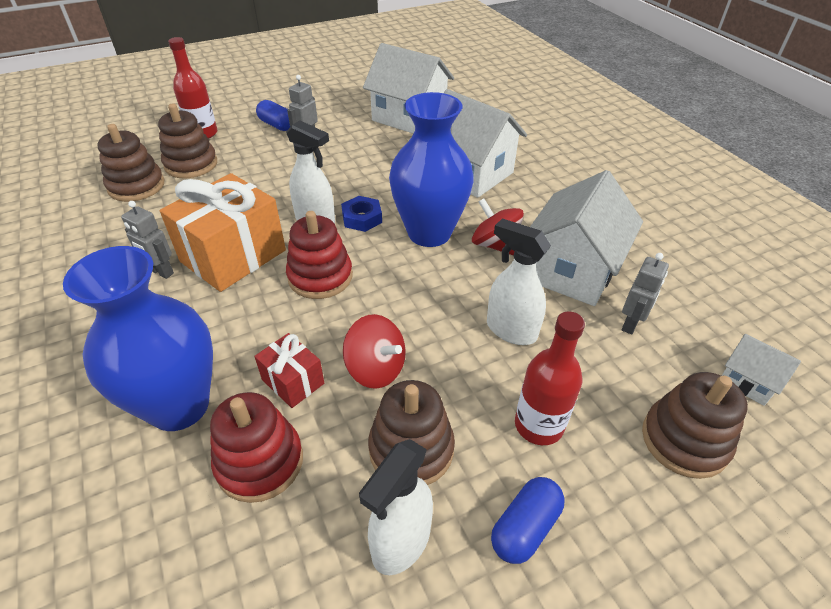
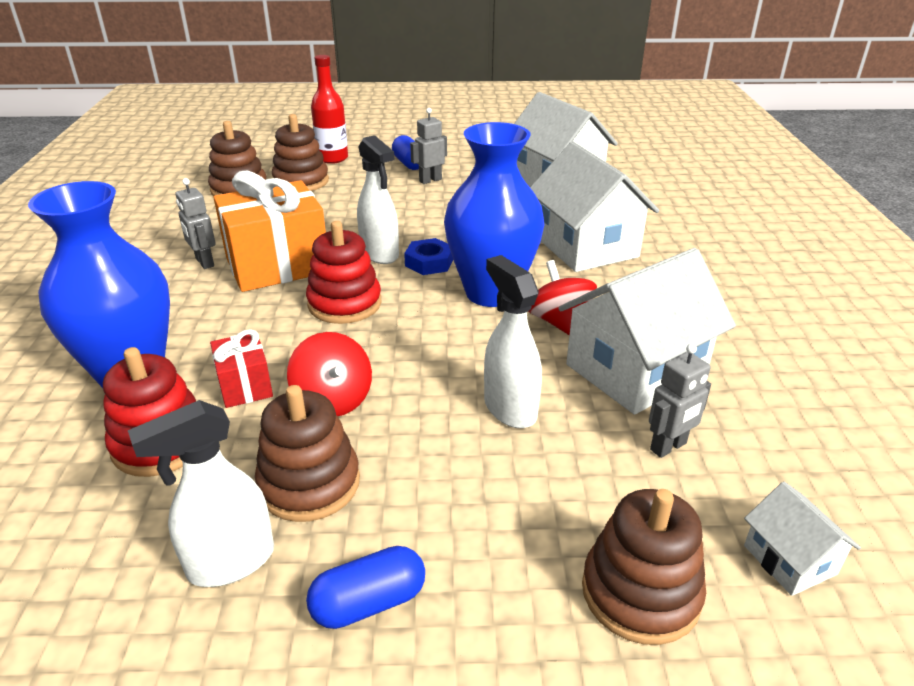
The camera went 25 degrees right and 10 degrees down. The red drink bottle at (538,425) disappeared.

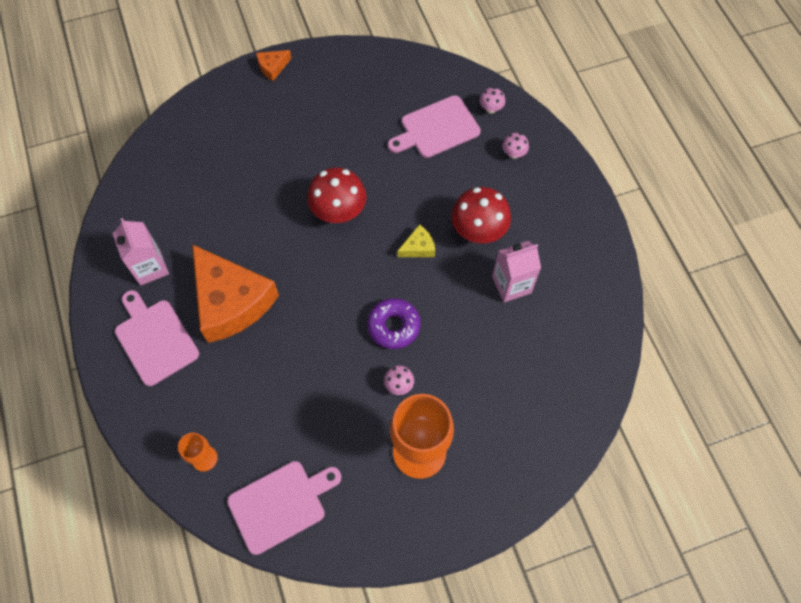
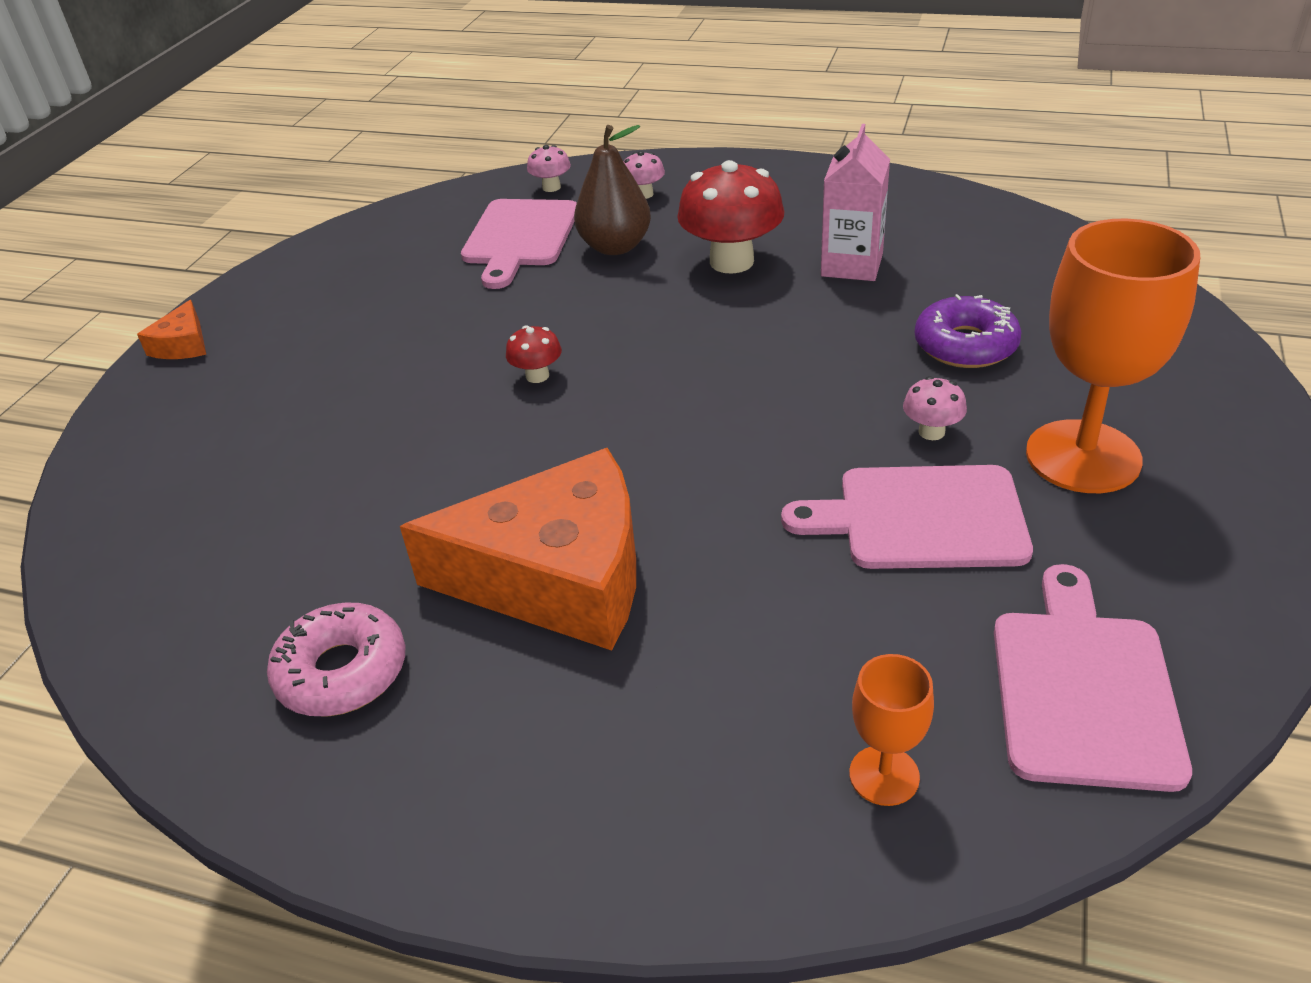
The camera went 50 degrees left and 25 degrees down. The golden cheese at (418,247) disappeared. The dark brown pear at (615,247) appeared. The rosy bread board moved from (155,338) to (920,518). The violet donut moved from (393,326) to (965,345). The rosy juice carton at (150,267) was replaced by the rosy donut at (342,672). The red toadstool at (339,212) changed to 0.48 times the size.

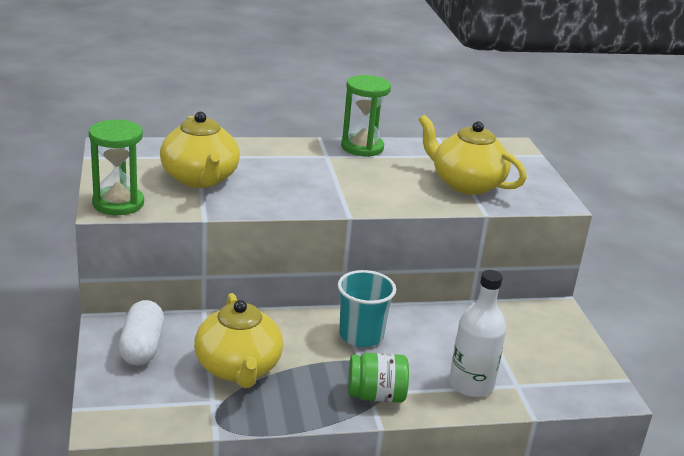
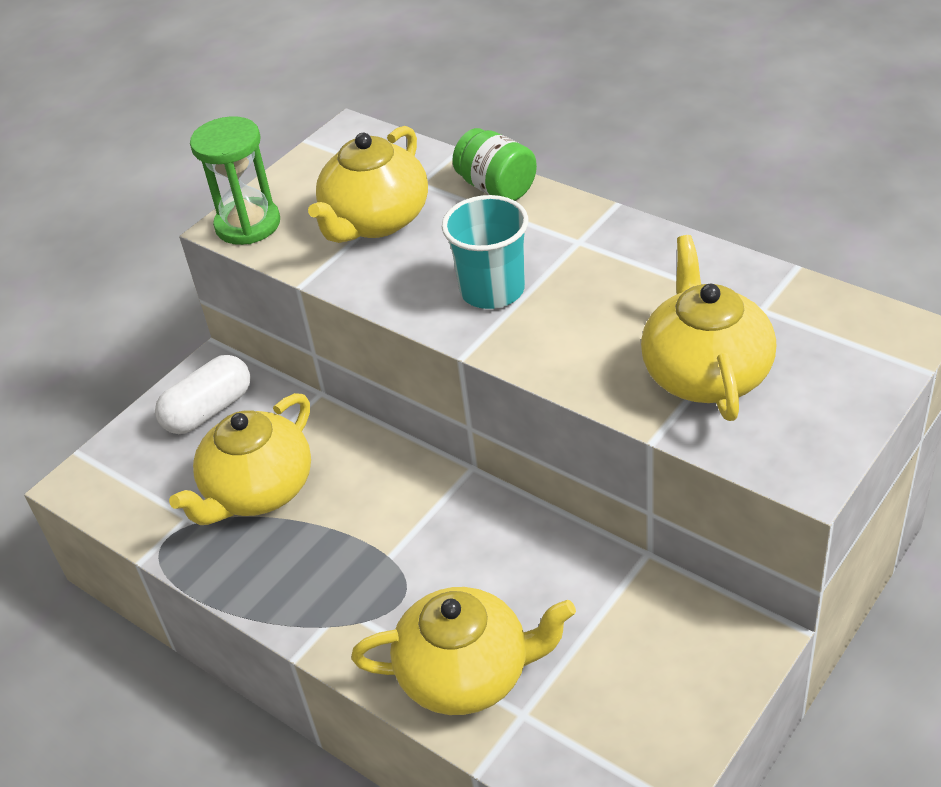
The camera went 55 degrees right and 15 degrees up. The green hourglass at (362,147) disappeared. The aqua cup moved from (361,335) to (492,290). The green jar moved from (376,395) to (496,188). The pure white drink bottle at (471,384) was replaced by the golden teapot at (467,674).

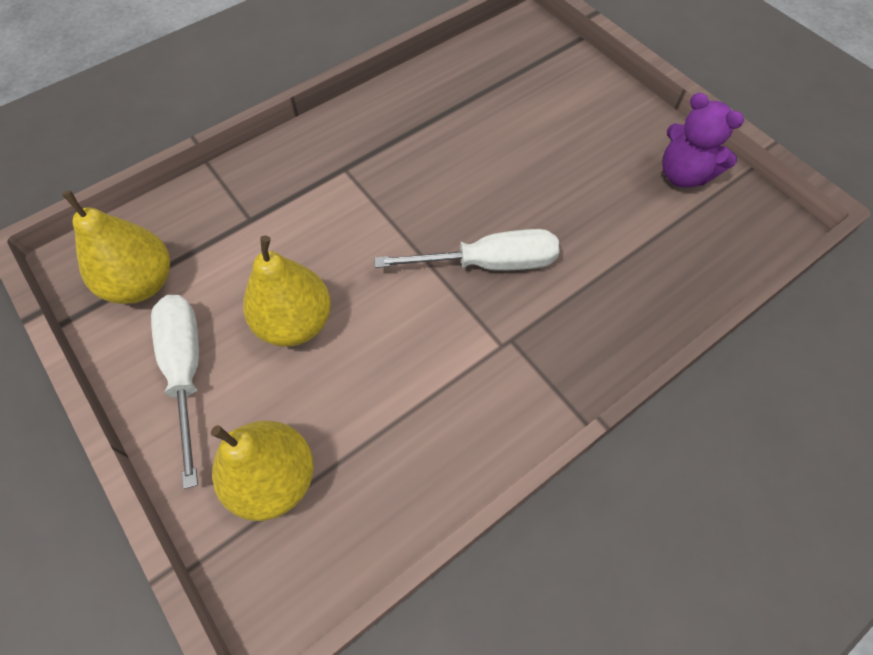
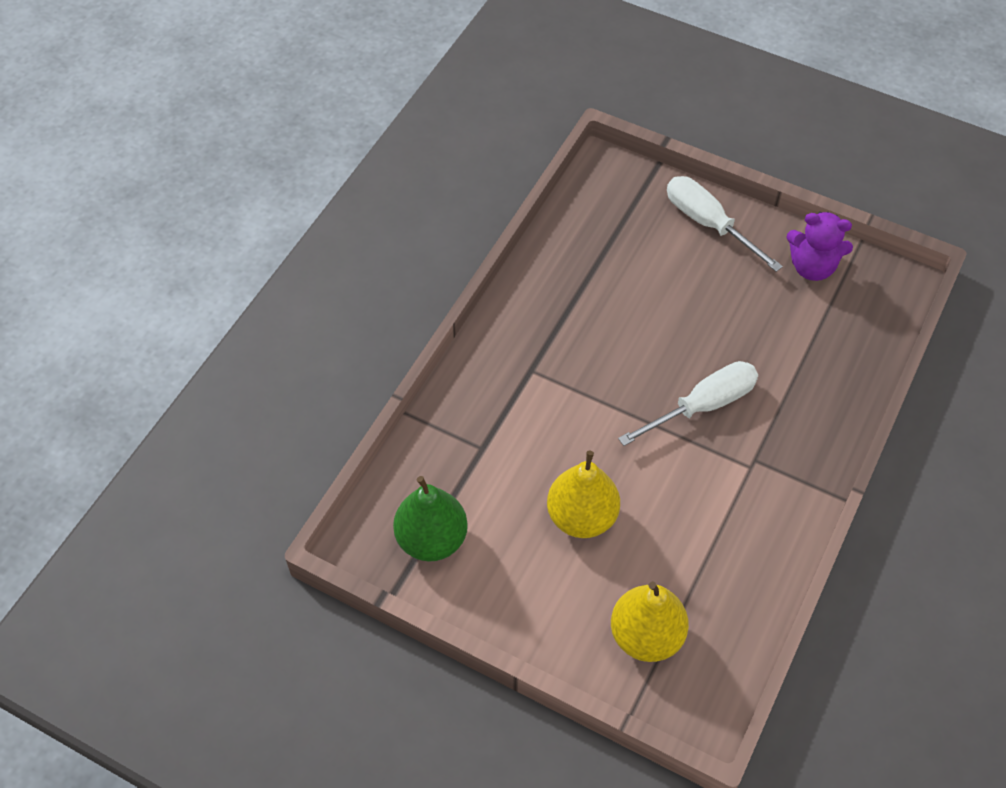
The camera went 25 degrees left and 5 degrees down. The pure white screwdriver moved from (186,370) to (708,224). The golden pear at (142,283) became the green pear at (432,539).

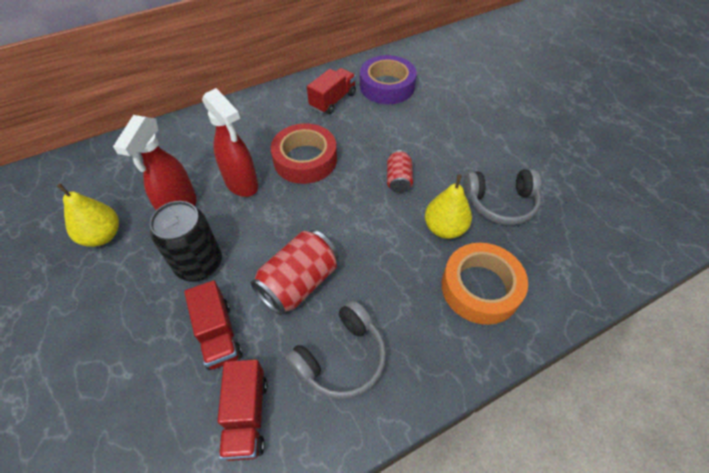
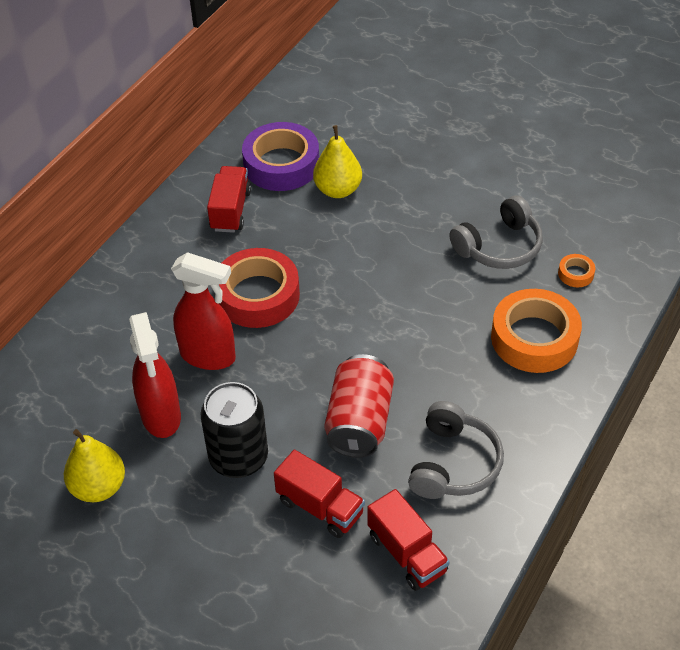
The camera went 30 degrees left and 5 degrees down. The red soda can at (398,180) disappeared. The orange-coloured sticky tape at (575,274) appeared. The golden pear moved from (444,228) to (338,190).

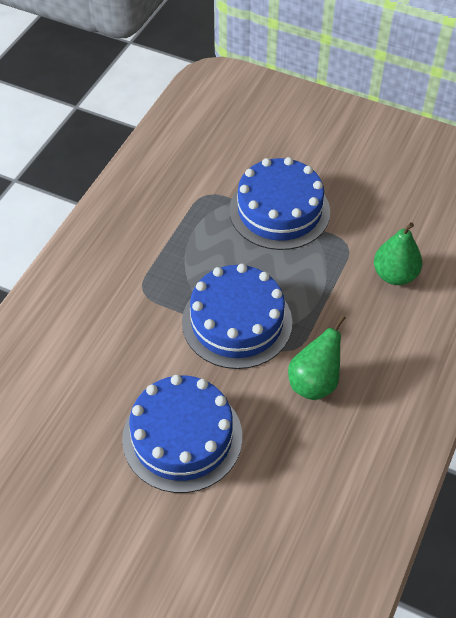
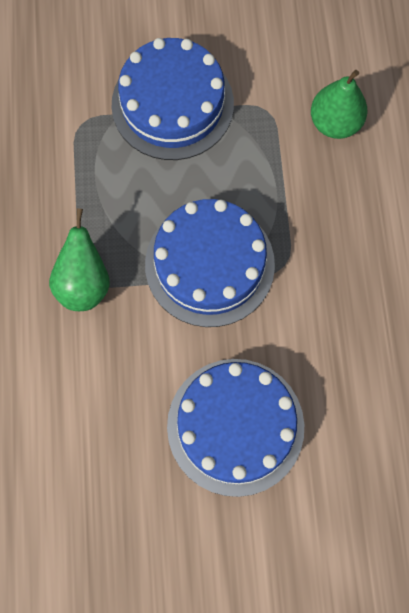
The camera went 30 degrees left and 20 degrees up. The green pear moved from (314,382) to (84,284).

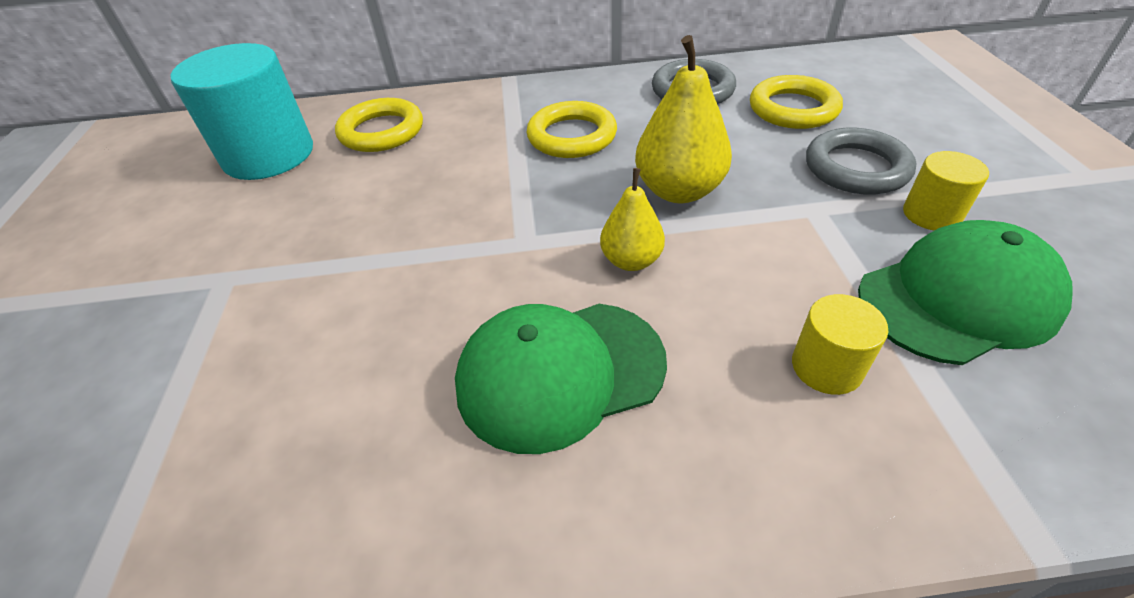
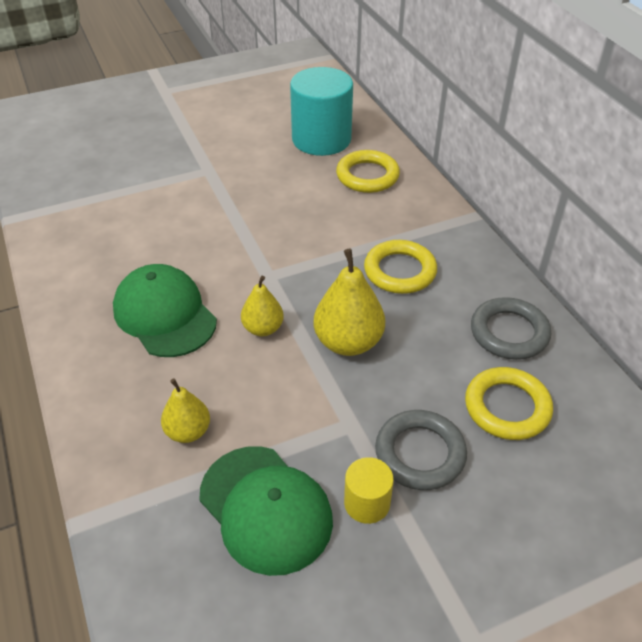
The camera went 70 degrees right and 0 degrees up. The golden cylinder shape at (826,367) was replaced by the golden pear at (188,431).

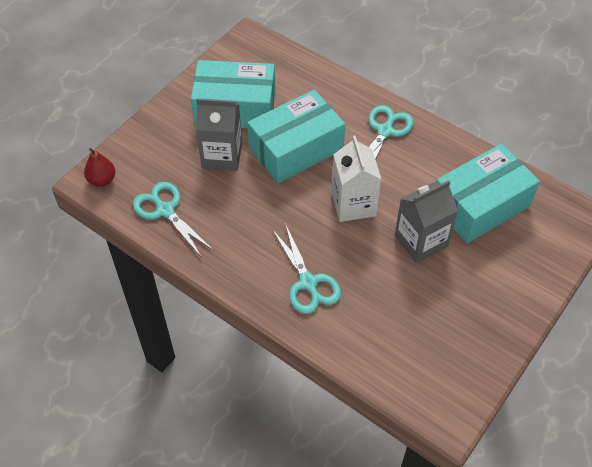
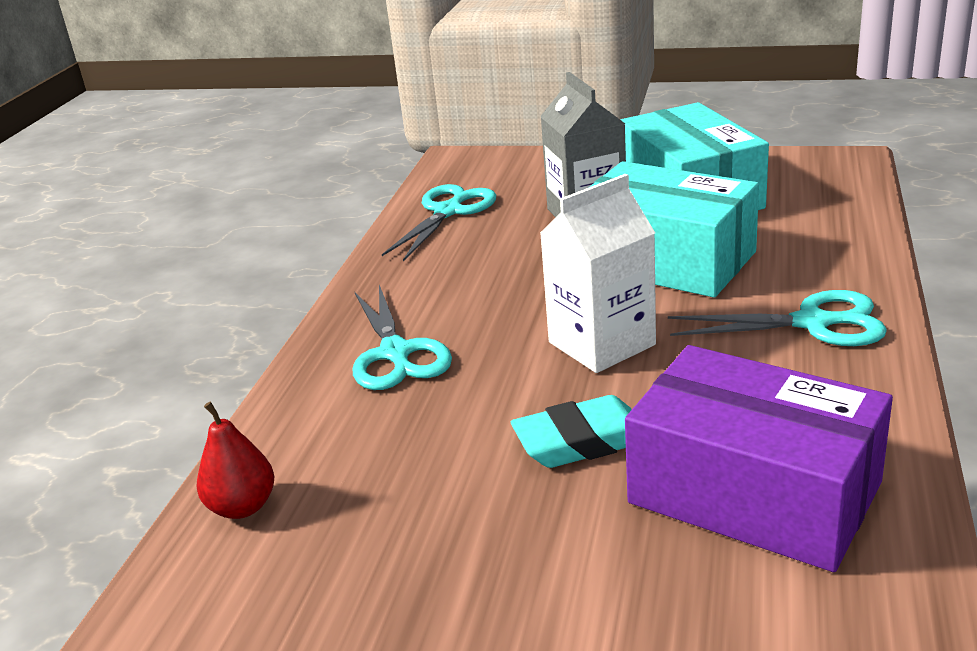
The camera went 70 degrees right and 25 degrees down. The red pear moved from (102,180) to (242,507). The ash-grey juice carton at (421,241) was replaced by the aqua eraser at (582,441). The aqua box at (480,205) became the violet box at (754,492). The aqua shears at (308,283) turned 60 degrees counterclockwise.

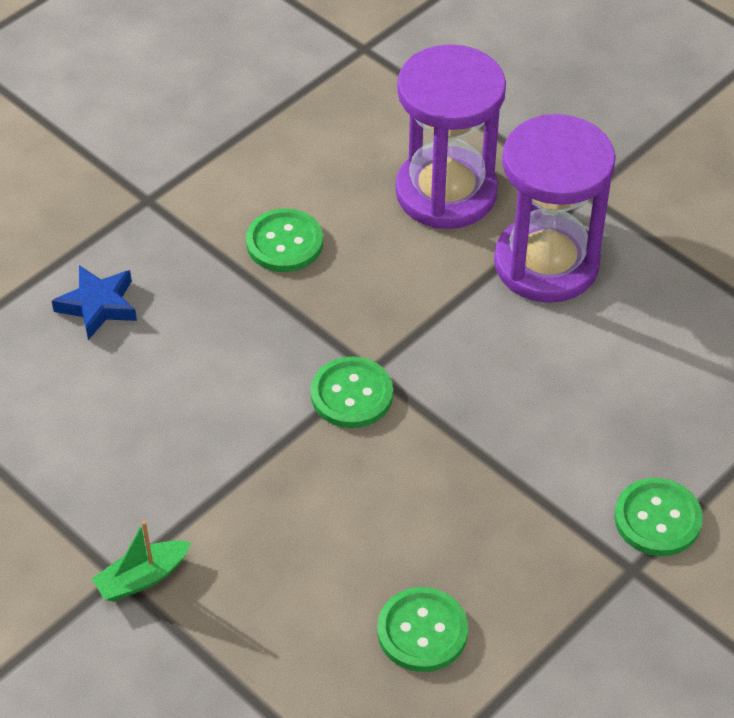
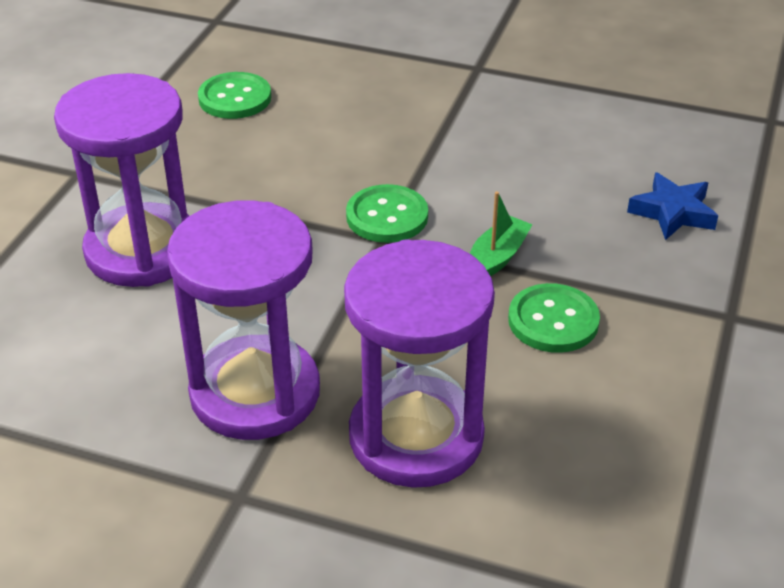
The camera went 155 degrees right and 10 degrees down. The green button at (657,519) disappeared. The violet hourglass at (142,250) appeared. The green toy boat moved from (142,578) to (497,258).

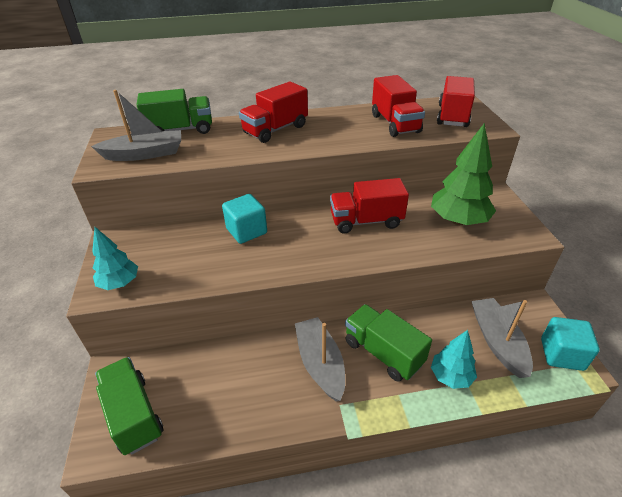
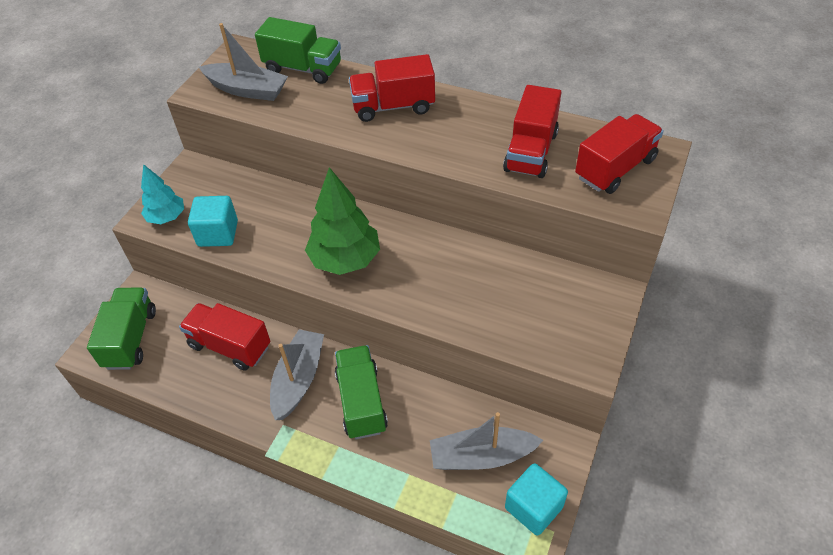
The camera went 35 degrees right and 10 degrees up. The aqua tree at (451,376) disappeared. The aqua cube moved from (246,231) to (218,233). The red lorry moved from (366,221) to (230,346). The green tree moved from (458,220) to (345,259). The ash-grey toy boat at (497,341) turned 120 degrees counterclockwise.

